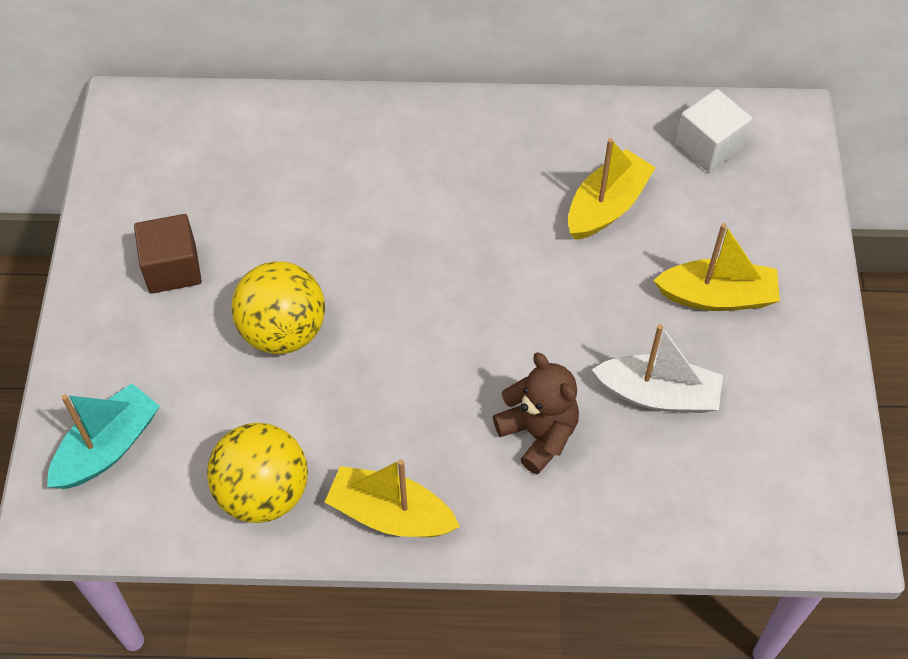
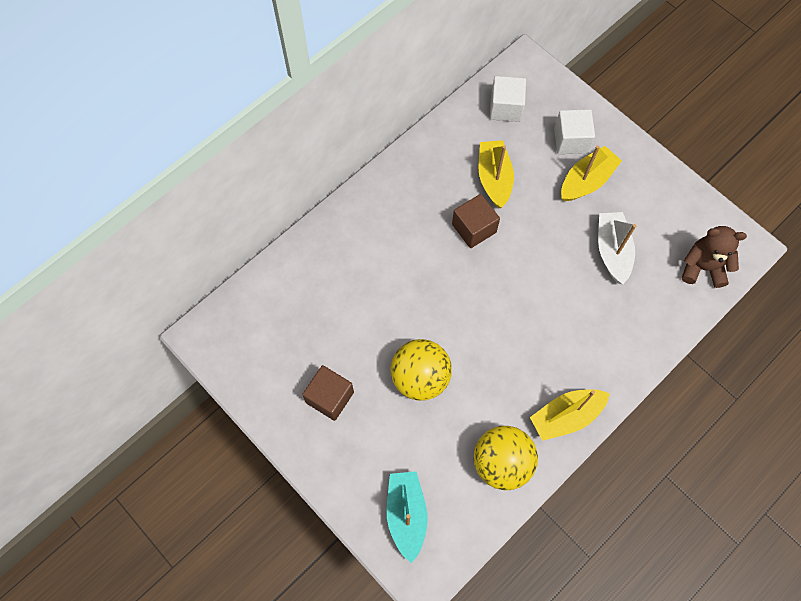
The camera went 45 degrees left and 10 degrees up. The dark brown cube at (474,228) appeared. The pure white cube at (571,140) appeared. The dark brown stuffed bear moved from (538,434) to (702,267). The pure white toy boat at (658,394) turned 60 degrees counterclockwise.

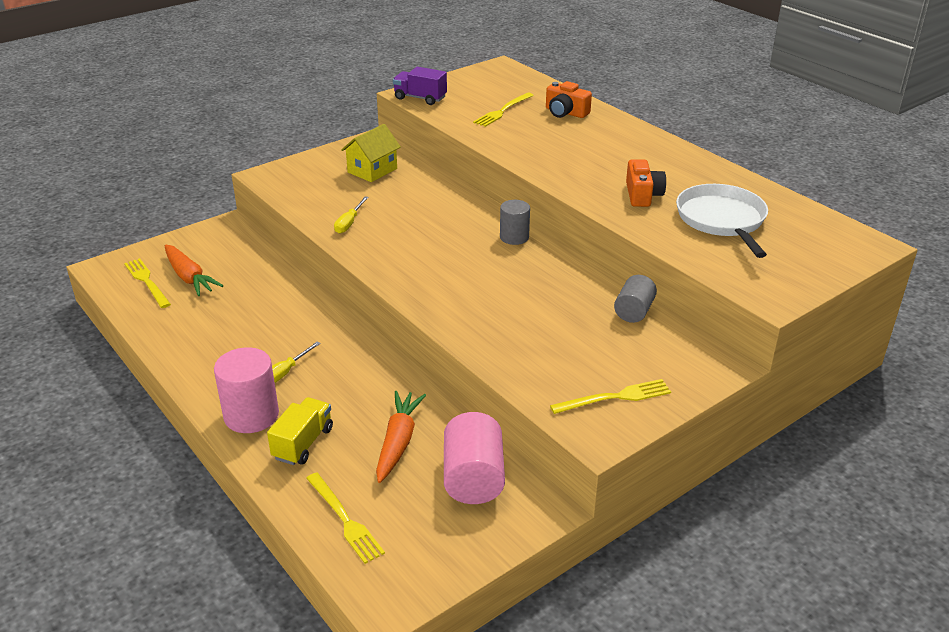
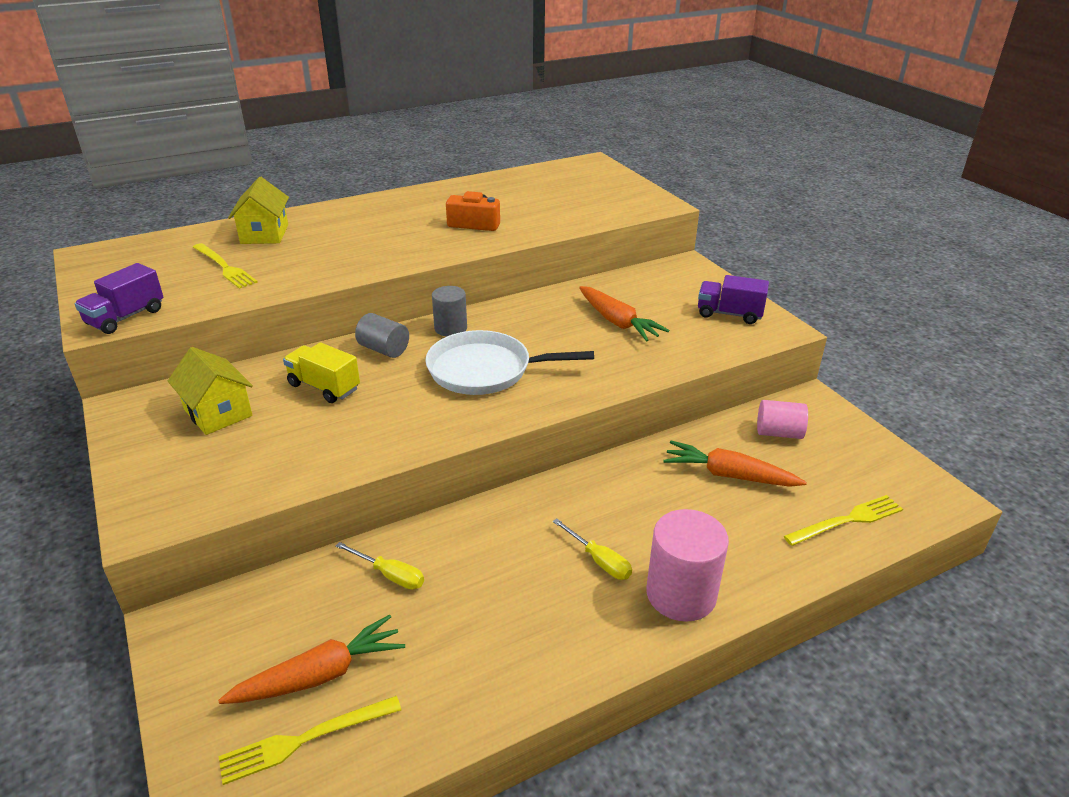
The camera went 80 degrees left and 0 degrees up. The orange-coloured root vegetable at (617,322) appeared. The golden lorry moved from (303,443) to (324,387). The golden screwdriver moved from (349,223) to (390,575). The ash-grey cylinder shape moved from (634,311) to (384,349). The pure white frying pan moved from (722,220) to (485,370). The orange-coloured photo camera at (565,112) was replaced by the golden cottage at (264,234). The golden table fork at (614,398) was replaced by the violet lorry at (729,314). The rosy cylinder shape at (473,478) changed to 0.63 times the size.

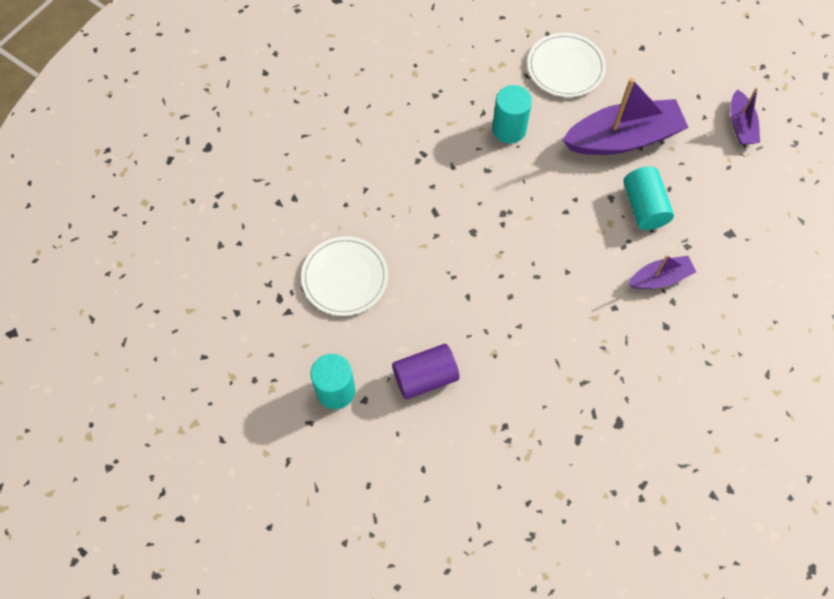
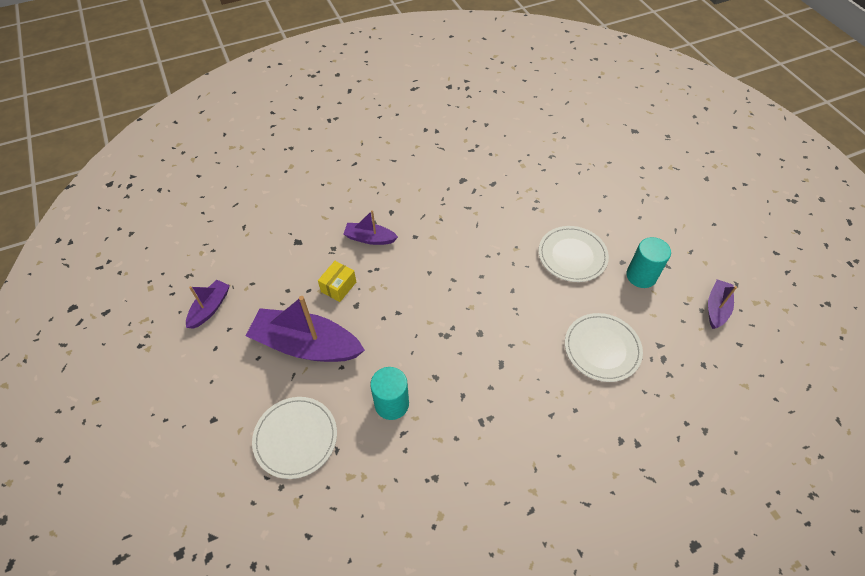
The camera went 150 degrees left and 10 degrees down. The violet toy boat at (716,308) appeared. The violet cylinder shape at (425,377) was replaced by the pure white dinner plate at (572,255). The aqua cylinder shape at (644,207) was replaced by the golden box at (338,287).

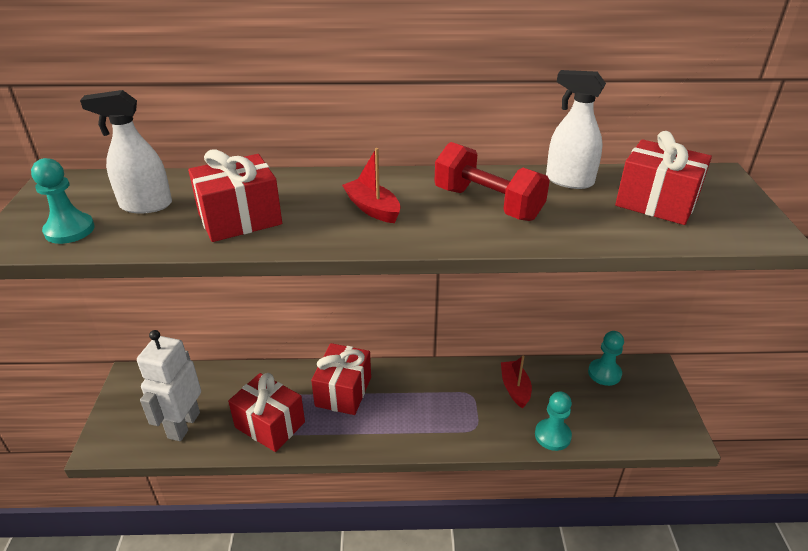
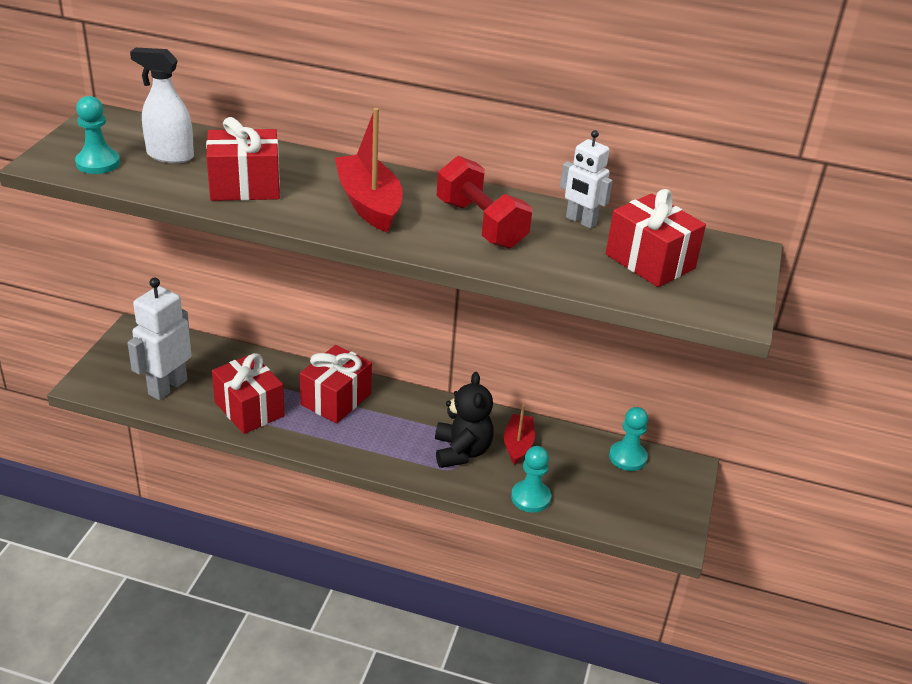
The camera went 15 degrees right and 0 degrees up. The ebony stuffed bear at (461,451) appeared. The pure white sprayer at (569,181) was replaced by the pure white toy robot at (580,221). The red toy boat at (373,208) changed to 1.61 times the size.

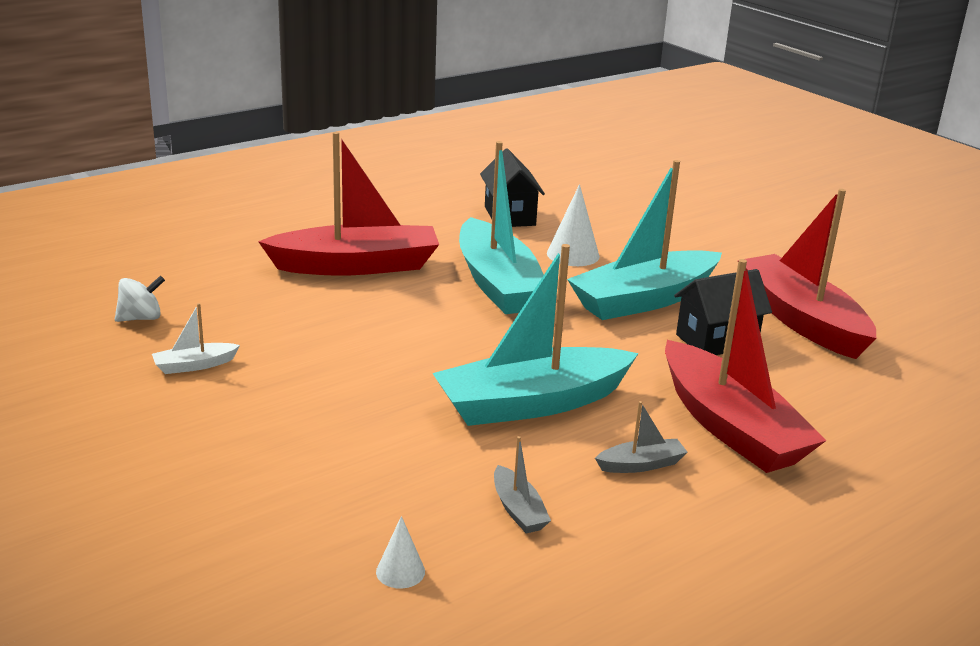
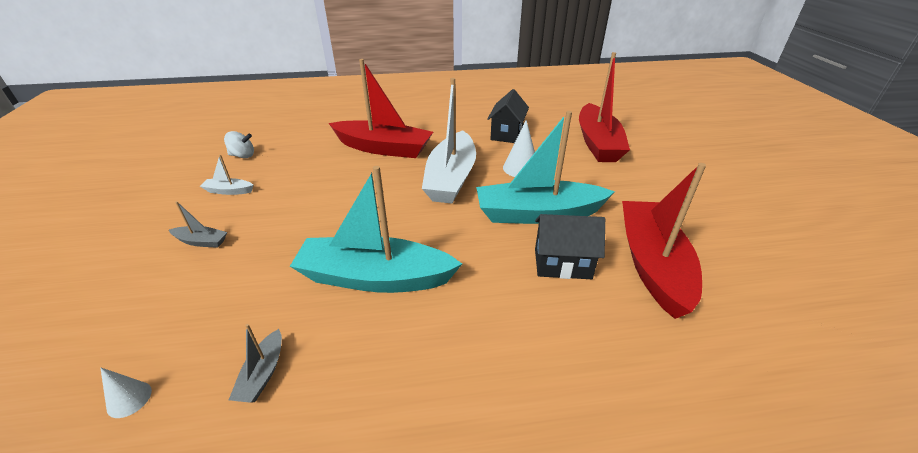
The camera went 30 degrees right and 10 degrees up. The ash-grey toy boat moved from (641,464) to (201,241). The red toy boat moved from (730,427) to (597,143). The aqua toy boat at (497,284) became the pure white toy boat at (451,178).

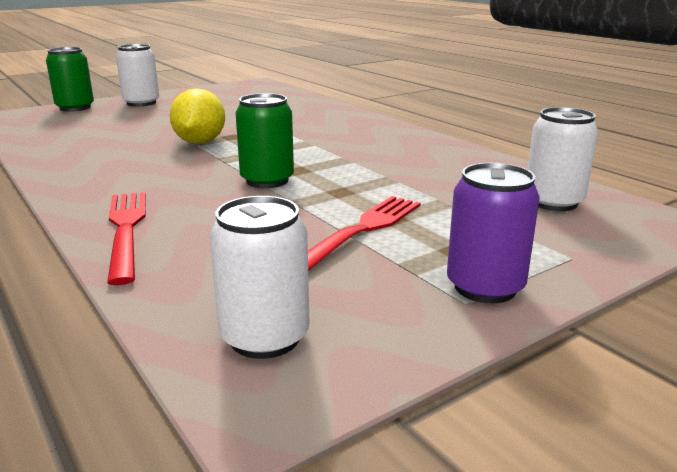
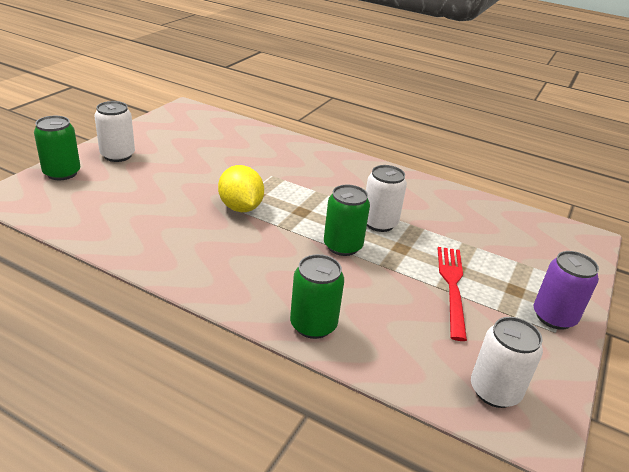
The camera went 30 degrees left and 10 degrees up. The pure white soda can moved from (553,202) to (379,223). The red table fork at (126,230) was replaced by the green soda can at (313,325).

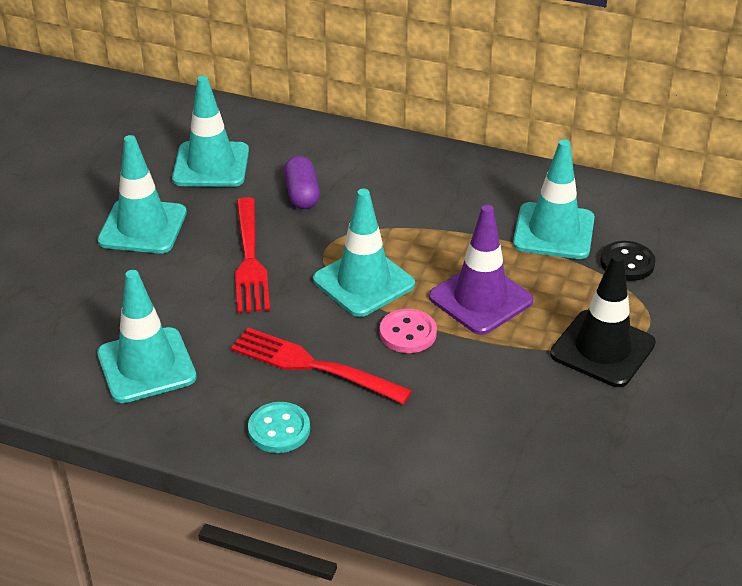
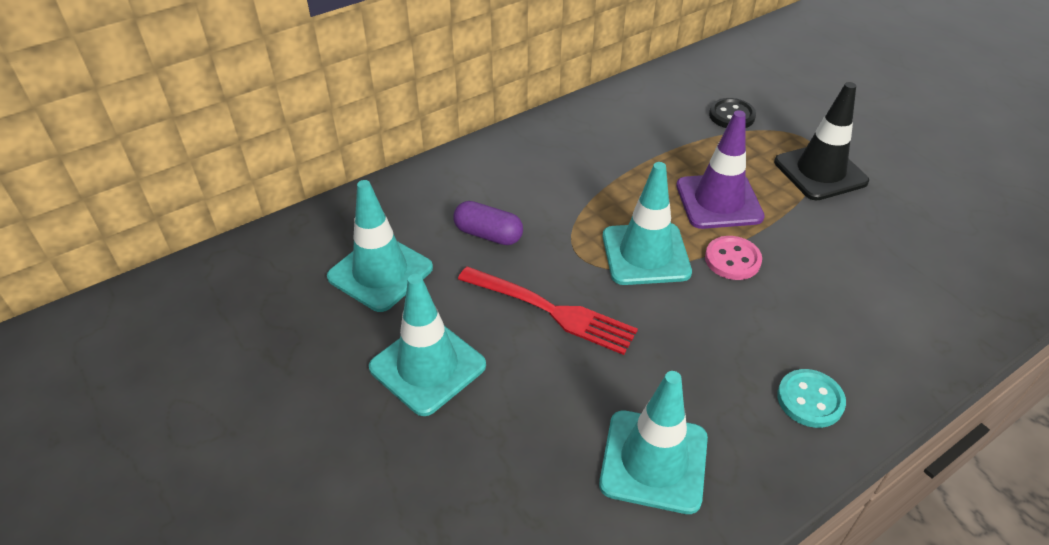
The camera went 55 degrees left and 5 degrees up. The red table fork at (312,365) disappeared. The aqua traffic cone at (553,231) disappeared.

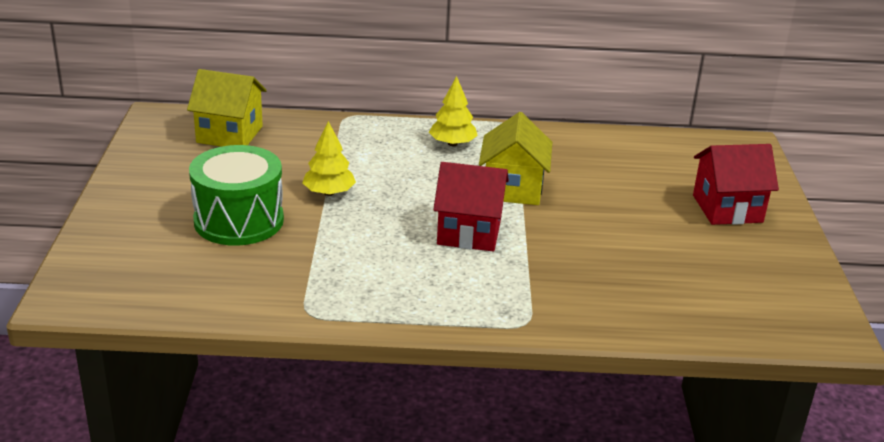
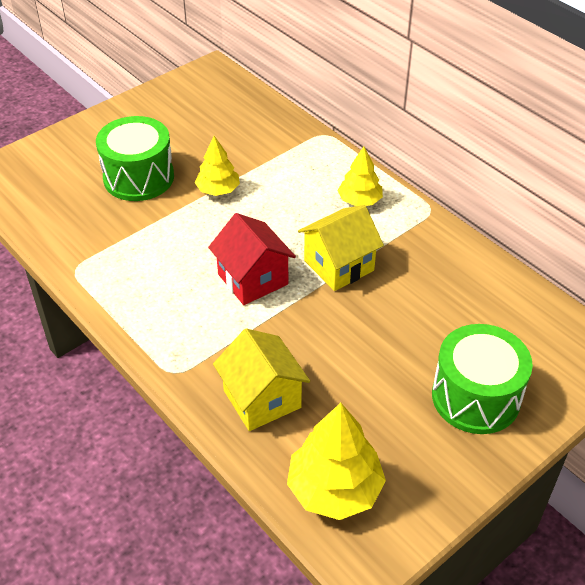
The camera went 50 degrees right and 15 degrees up. The golden tree at (335,489) appeared. The golden cottage moved from (229,134) to (262,399). The red cottage at (727,209) was replaced by the green drum at (475,397).

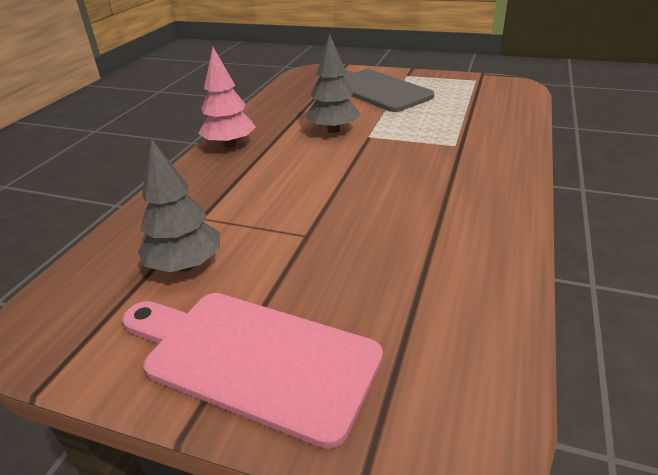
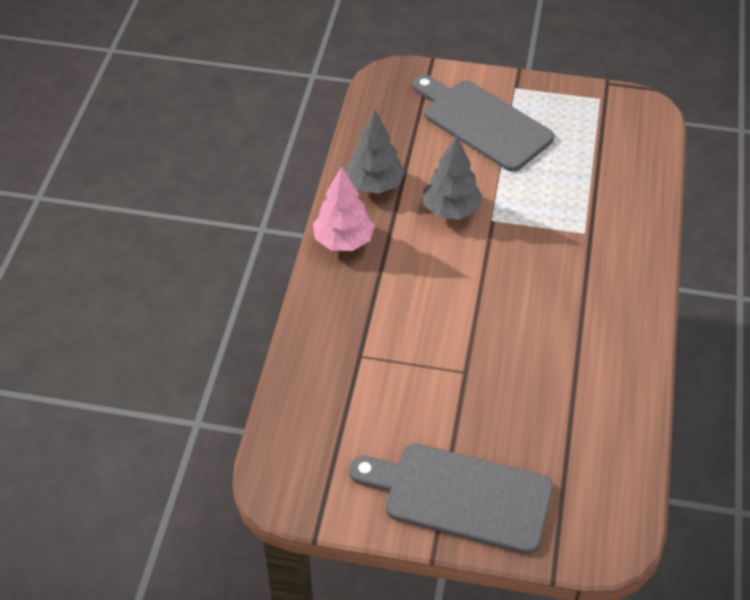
The camera went 10 degrees left and 15 degrees up. The ash-grey tree moved from (186,265) to (375,185). The rosy bread board at (253,358) became the ash-grey bread board at (460,496).

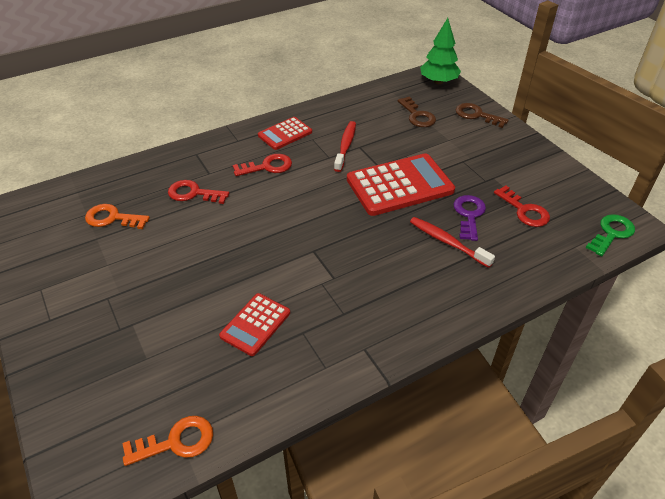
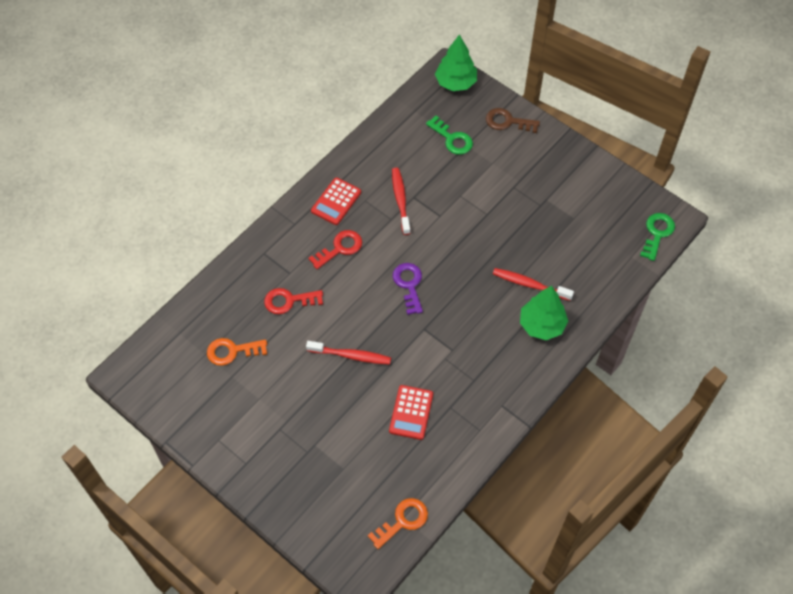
The camera went 20 degrees left and 15 degrees up. The red adding machine at (399,185) disappeared. The red latchkey at (524,210) disappeared. The red tooth brush at (351,355) appeared. The green tree at (542,325) appeared. The violet latchkey moved from (469,215) to (409,285). The dark brown latchkey at (417,115) became the green latchkey at (452,139).

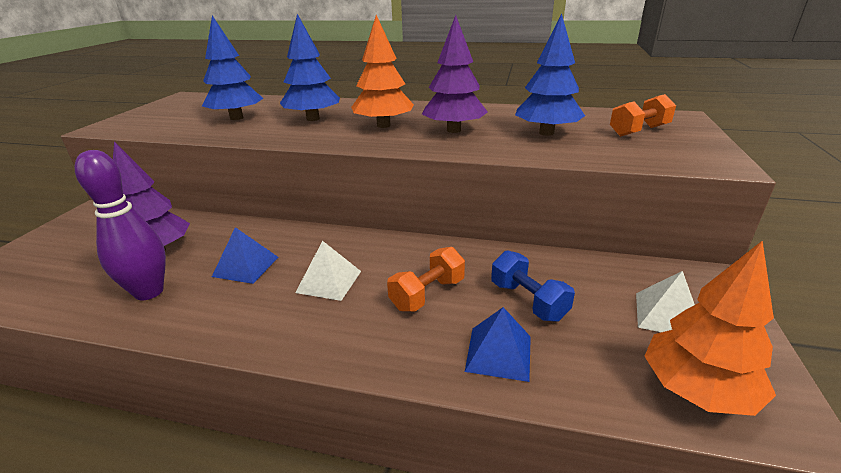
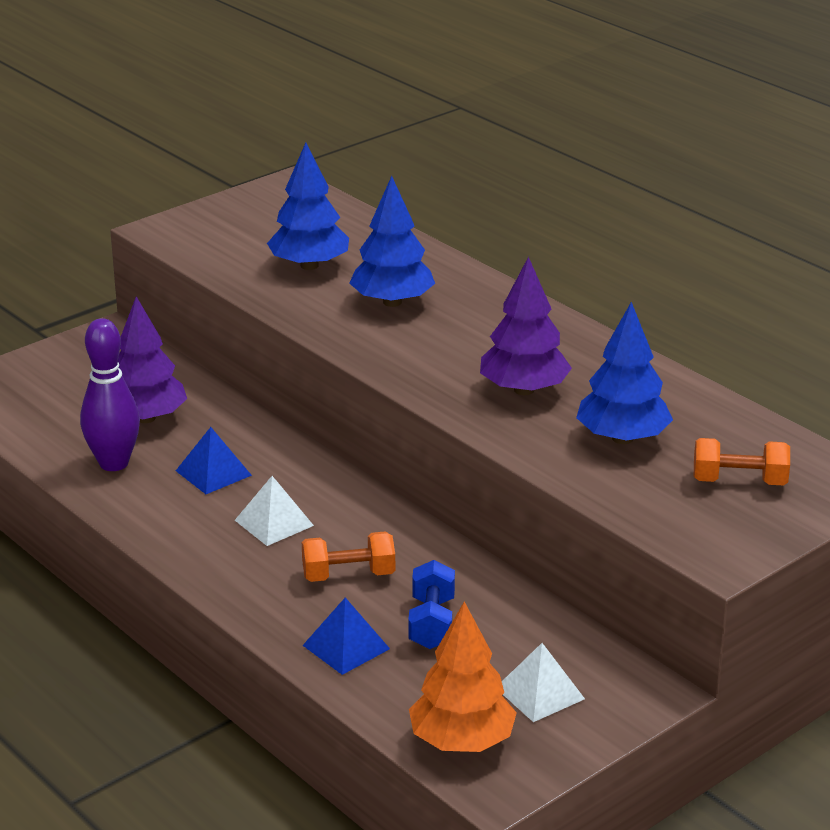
The camera went 35 degrees right and 0 degrees up. The orange-coloured tree at (383,125) disappeared.

